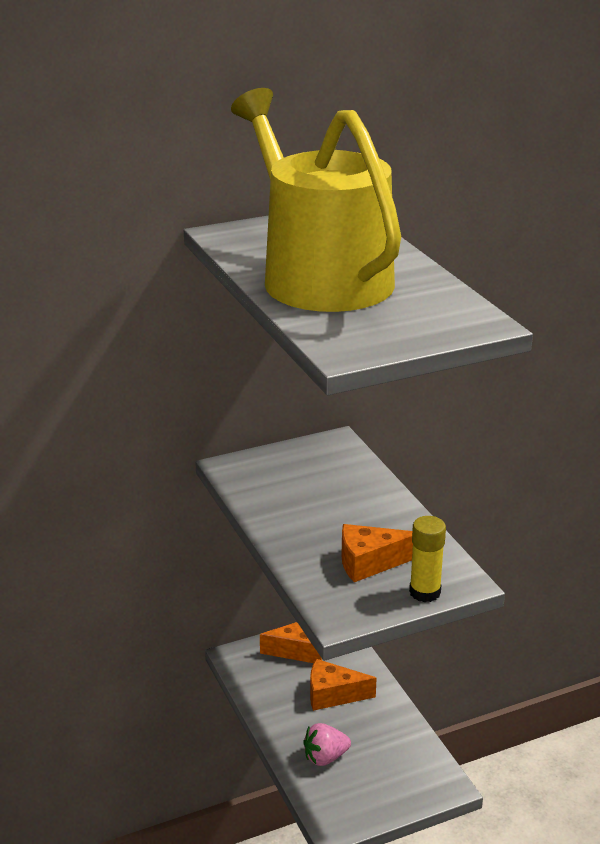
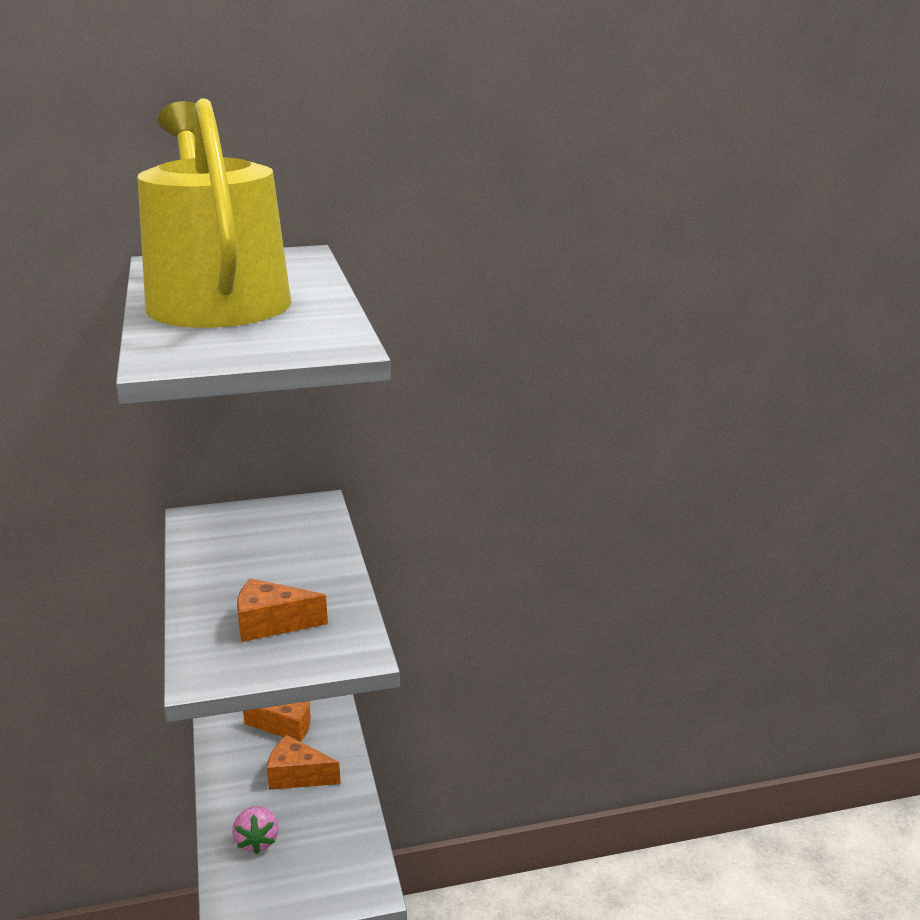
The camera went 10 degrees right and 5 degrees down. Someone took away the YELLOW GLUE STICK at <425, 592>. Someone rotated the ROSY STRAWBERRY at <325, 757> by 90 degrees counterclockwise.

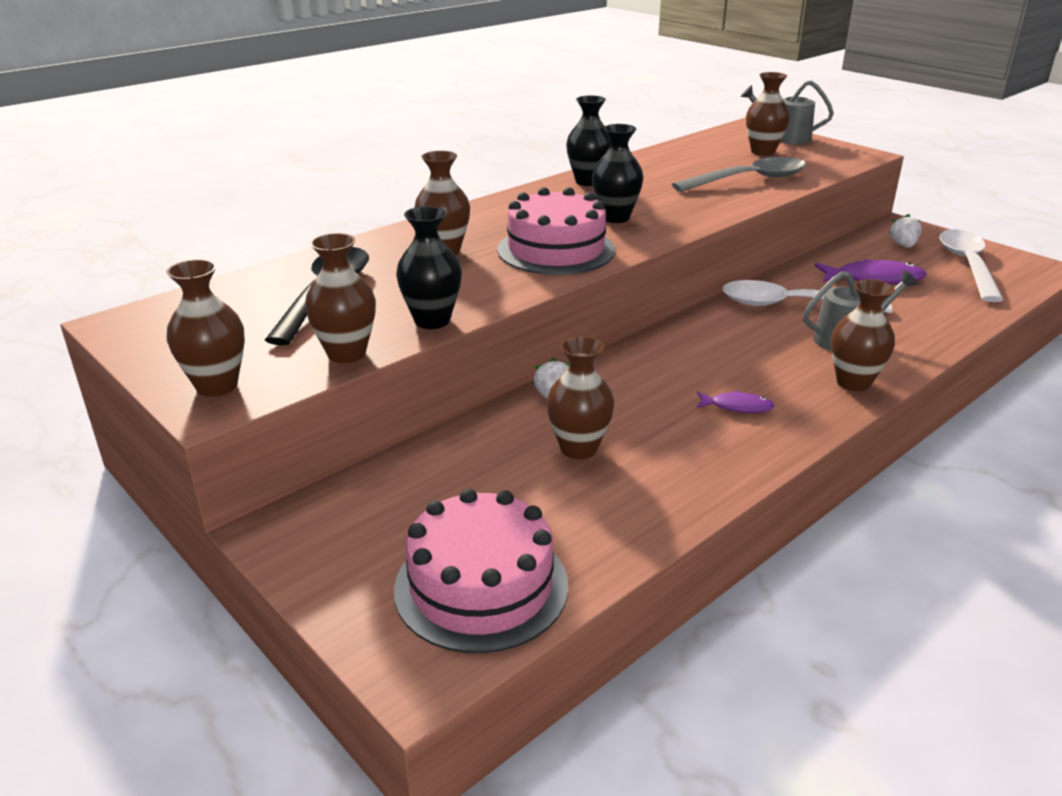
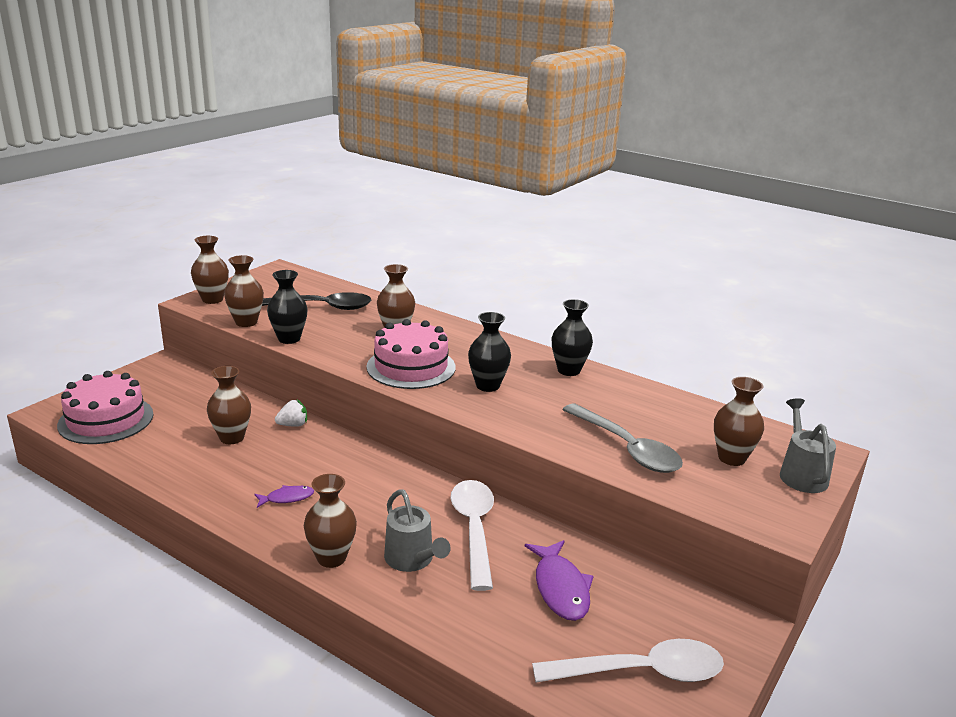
The camera went 75 degrees right and 5 degrees down. Someone took away the PURE WHITE STRAWBERRY at <903, 245>. Someone rotated the PURPLE FISH FIGURE at <737, 407> by 105 degrees counterclockwise.

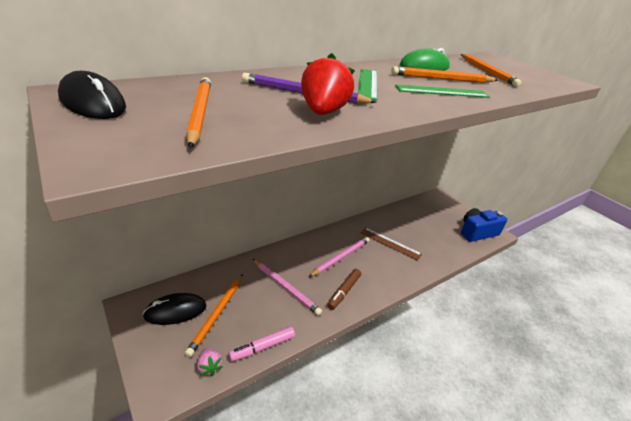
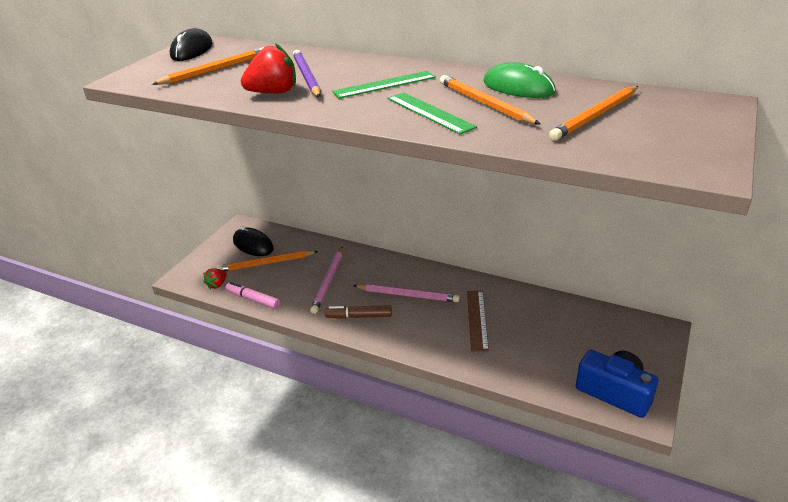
The camera went 65 degrees right and 0 degrees up. Someone repainted the ROSY STRAWBERRY at <209, 366>, which became the RED STRAWBERRY at <217, 285>.

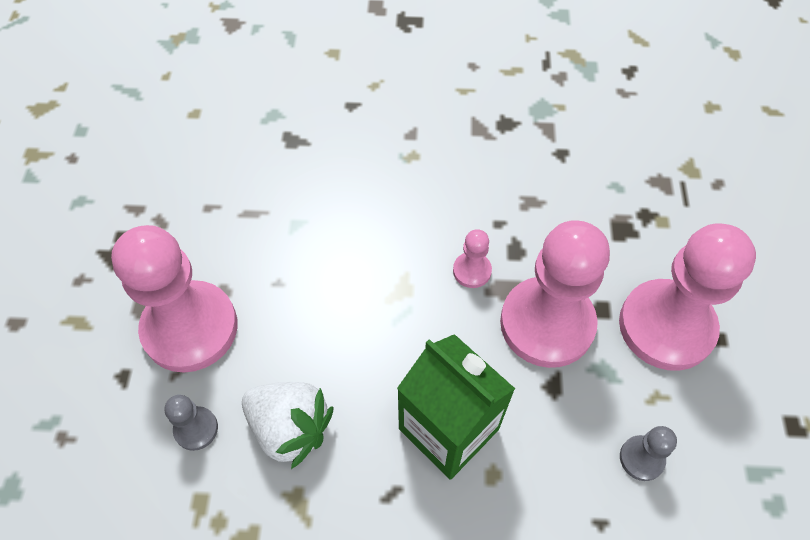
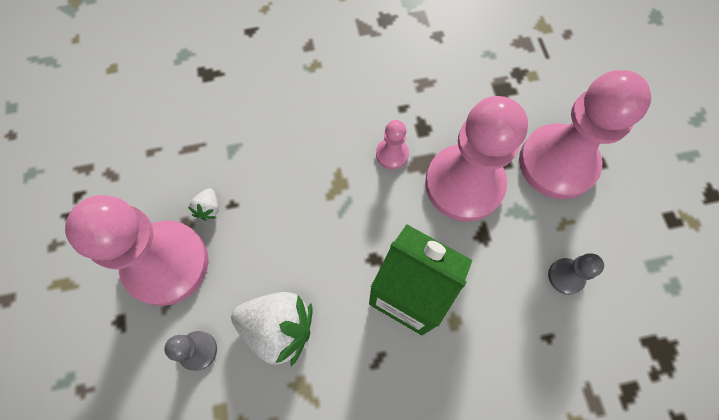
The camera went 15 degrees left and 10 degrees up. Someone put down the PURE WHITE STRAWBERRY at <209, 208>.

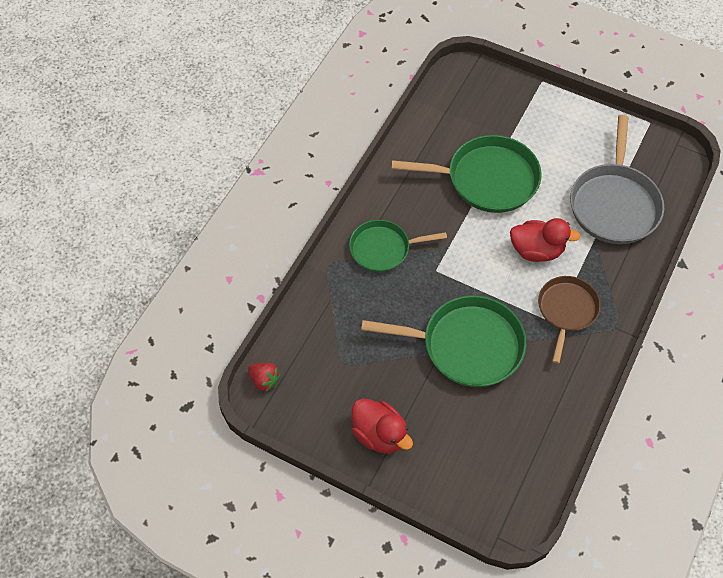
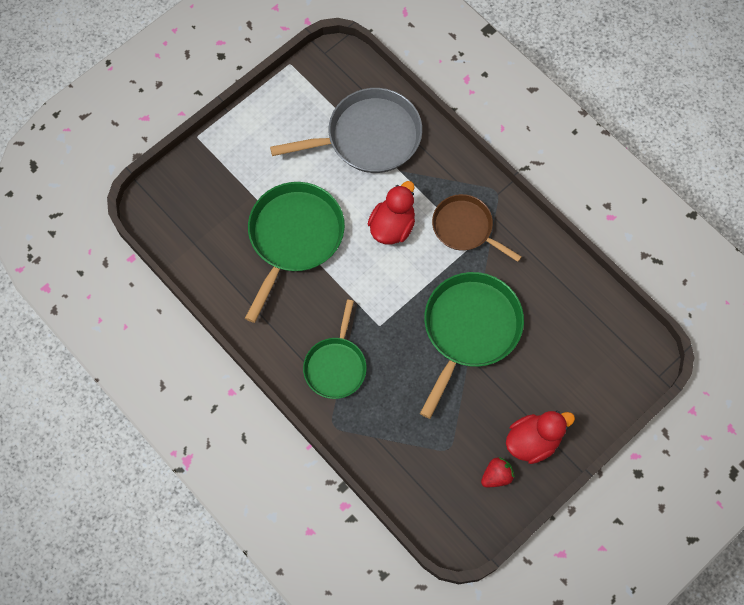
The camera went 70 degrees left and 10 degrees up. Someone carried the RED STRAWBERRY from <264, 380> to <496, 476>. Someone rotated the GREY FRYING PAN at <614, 204> by 45 degrees counterclockwise.

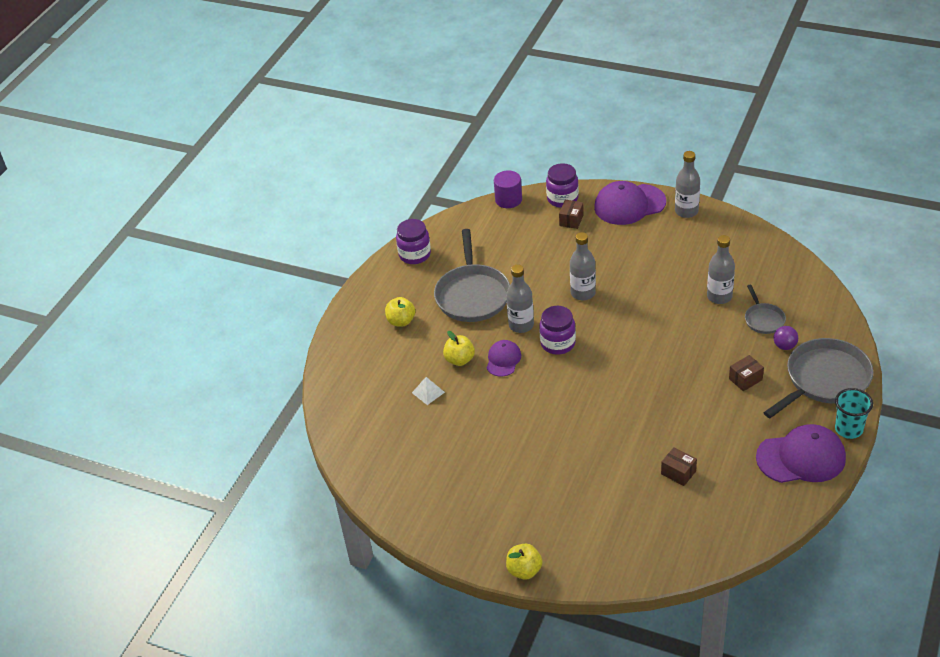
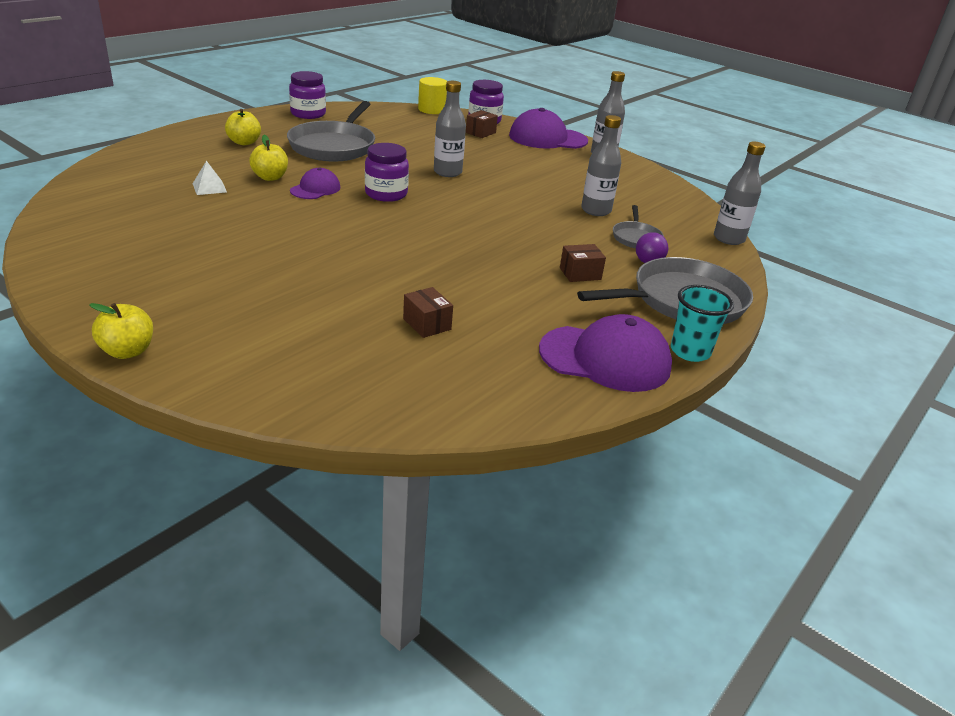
The camera went 10 degrees right and 10 degrees down. Someone carried the GREY FLASK from <521, 325> to <729, 239>. Someone repainted the PURPLE CYLINDER SHAPE at <508, 200>, which became the YELLOW CYLINDER SHAPE at <432, 110>.

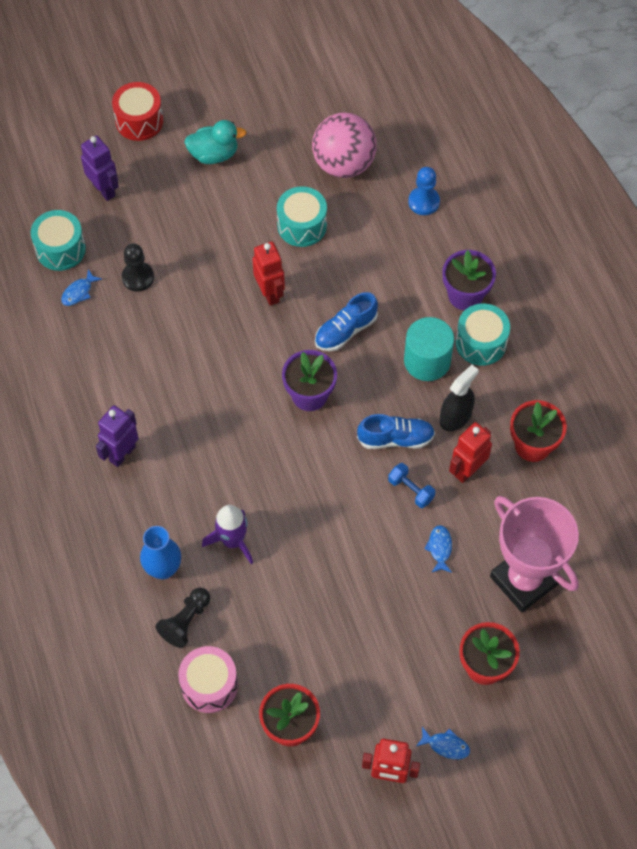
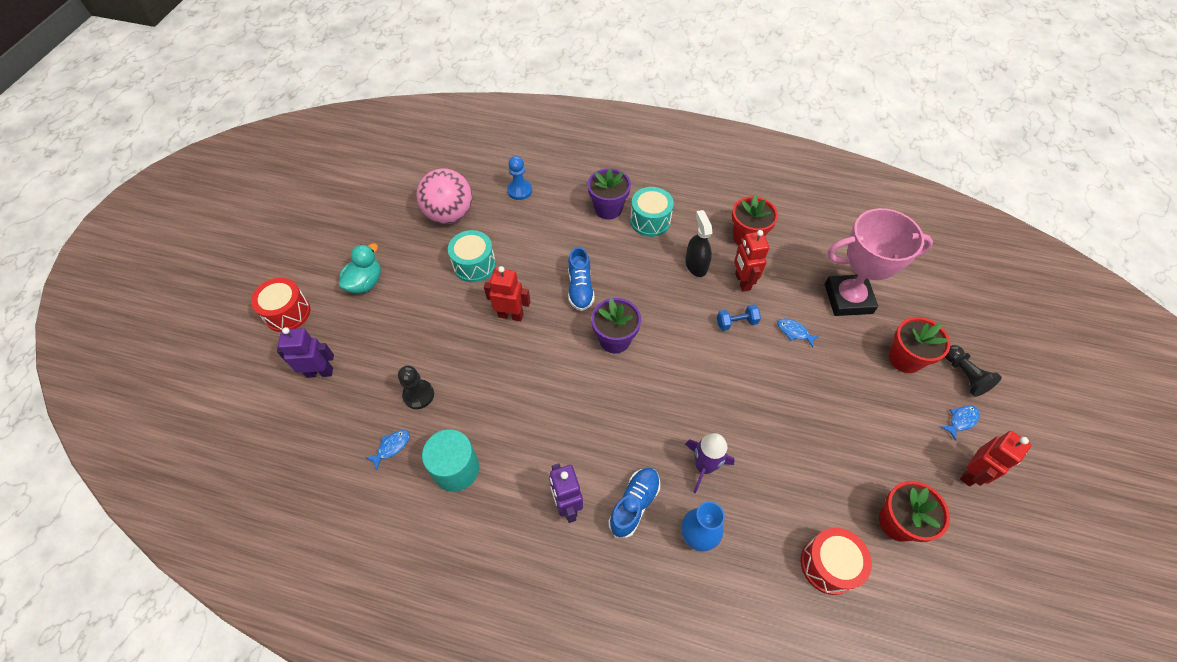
The camera went 55 degrees left and 5 degrees down. Someone took away the TURQUOISE DRUM at <60, 249>. Someone carried the BLACK PAWN from <185, 621> to <964, 375>. Someone carried the BLUE SNEAKER from <395, 438> to <634, 504>. Someone carried the TURQUOISE CYLINDER SHAPE from <427, 361> to <456, 469>. Someone repainted the ROSY DRUM at <209, 685>, which became the RED DRUM at <828, 565>. Someone rotated the BLUE FISH FIGURE at <79, 292> by 120 degrees counterclockwise.

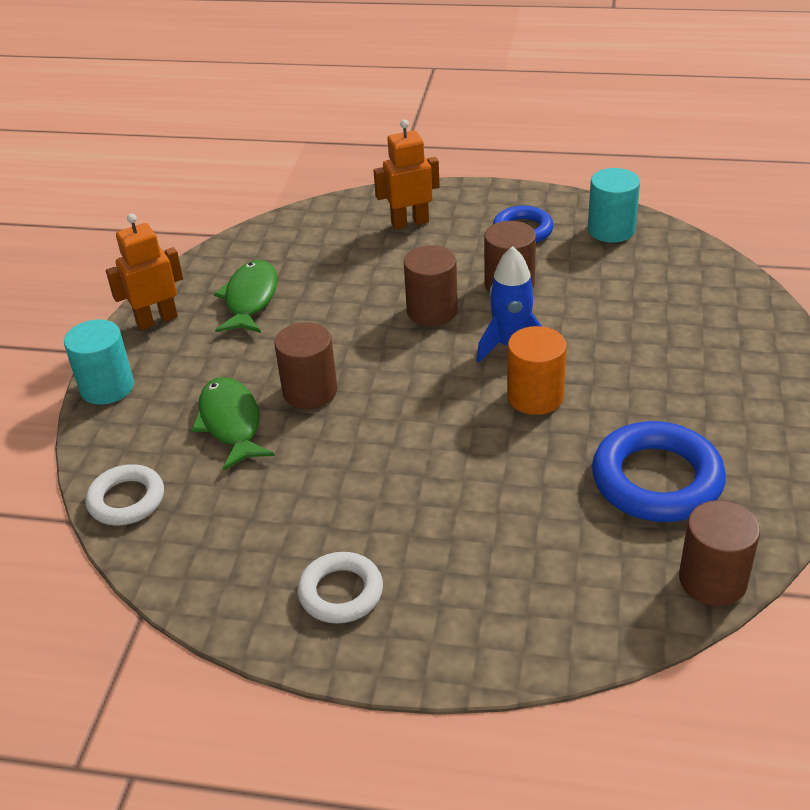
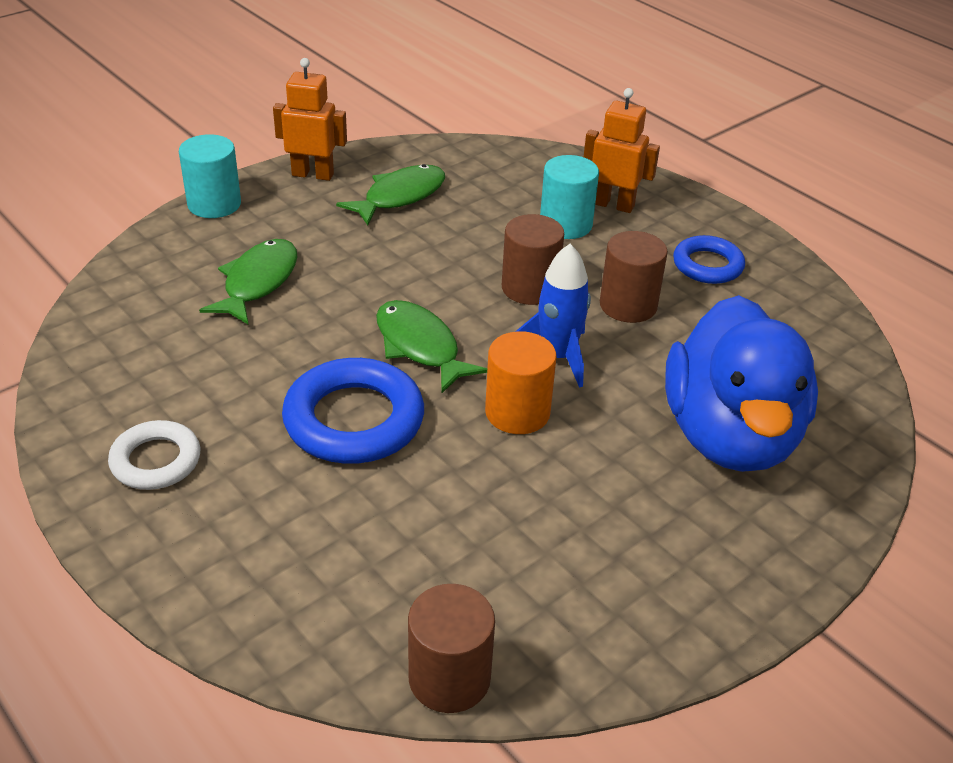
The camera went 35 degrees right and 0 degrees up. Someone took away the PURE WHITE TORUS at <126, 500>. Someone took away the RUSSET CYLINDER SHAPE at <310, 391>. Someone put down the LEAF-GREEN FISH FIGURE at <420, 346>. Someone put down the BLUE RUBBER DUCK at <730, 435>. Someone carried the TURQUOISE CYLINDER SHAPE from <611, 230> to <565, 224>. Someone carried the BLUE TORUS from <656, 480> to <354, 420>.

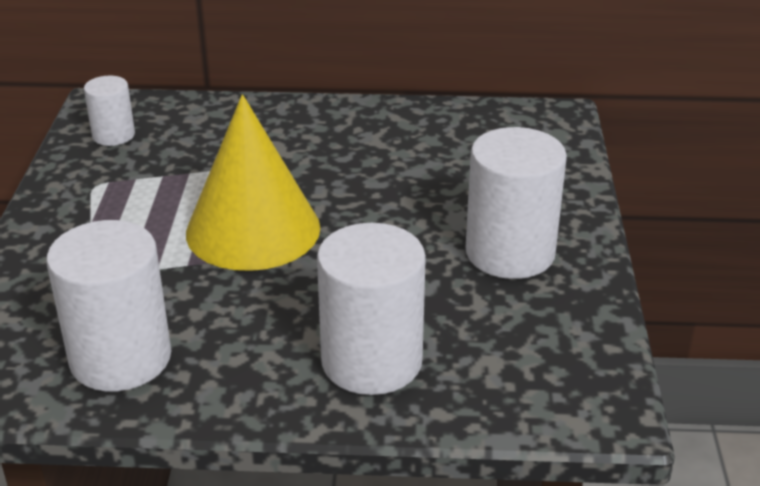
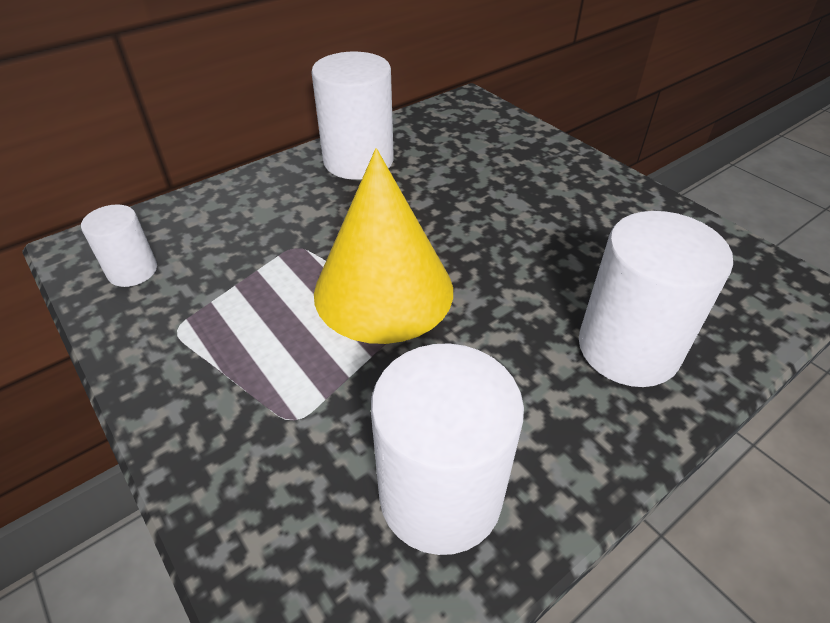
The camera went 40 degrees left and 10 degrees up. Someone carried the PURE WHITE CYLINDER SHAPE from <510, 252> to <358, 161>.

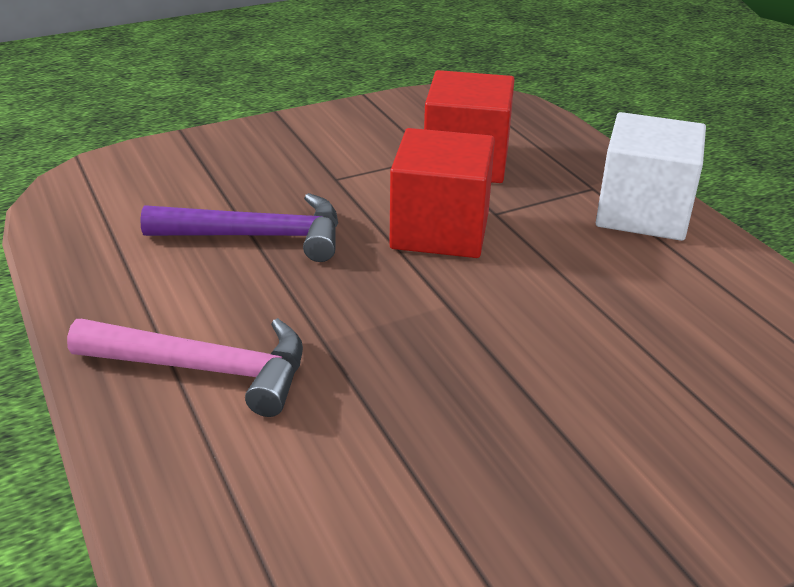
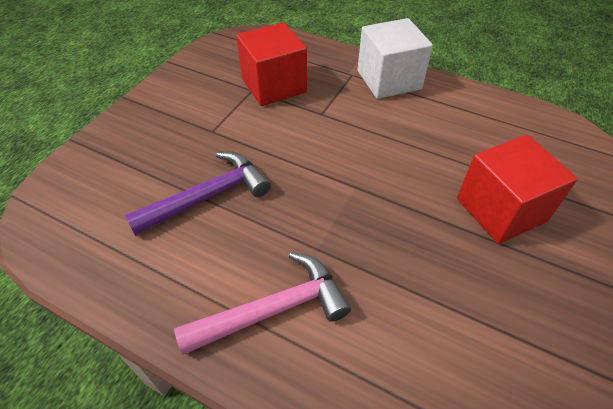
The camera went 35 degrees left and 15 degrees up. Someone carried the RED CUBE from <440, 230> to <501, 210>.

